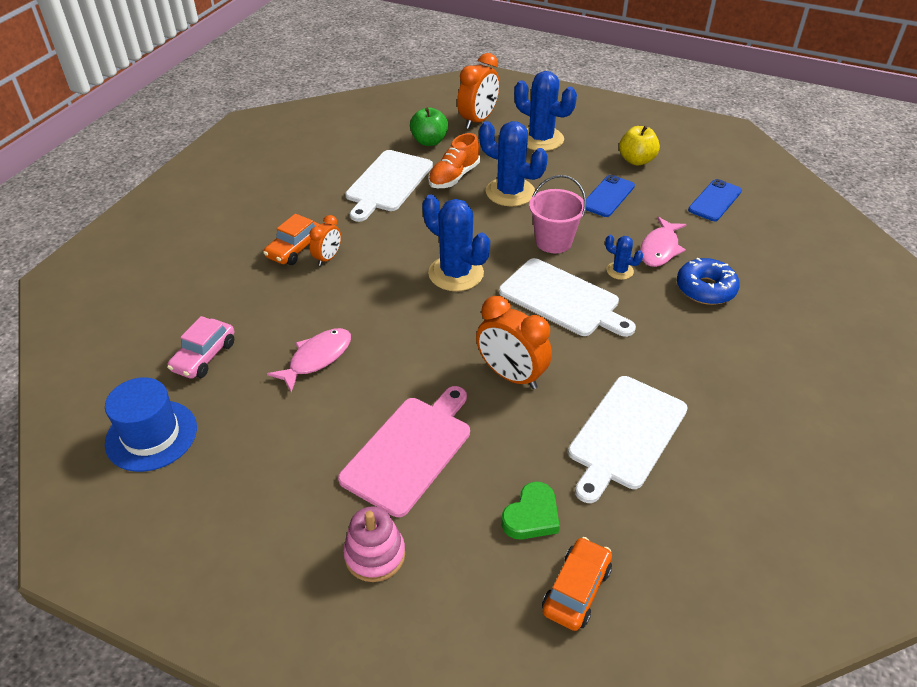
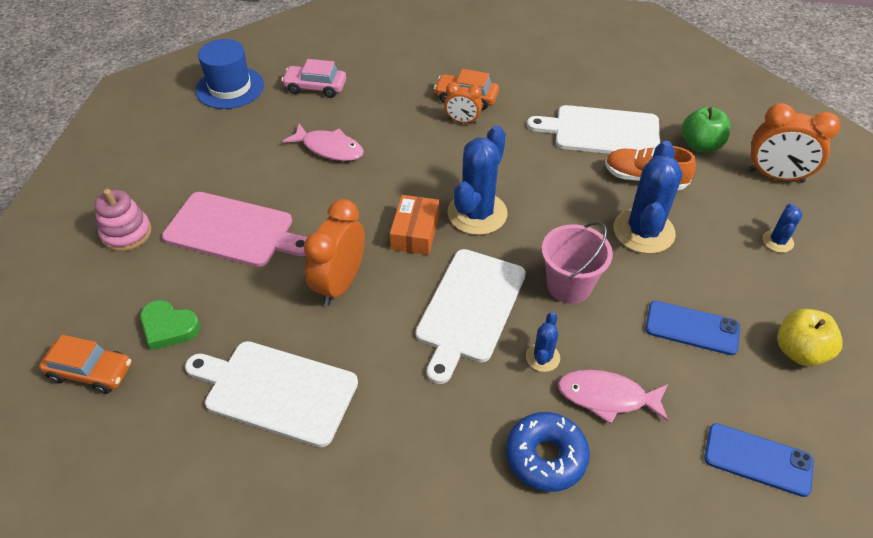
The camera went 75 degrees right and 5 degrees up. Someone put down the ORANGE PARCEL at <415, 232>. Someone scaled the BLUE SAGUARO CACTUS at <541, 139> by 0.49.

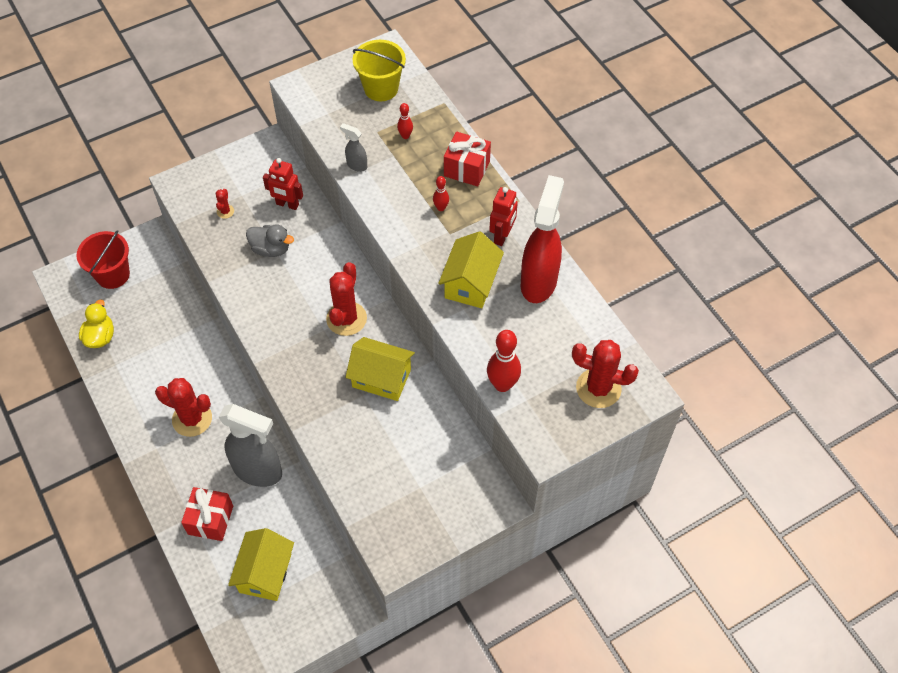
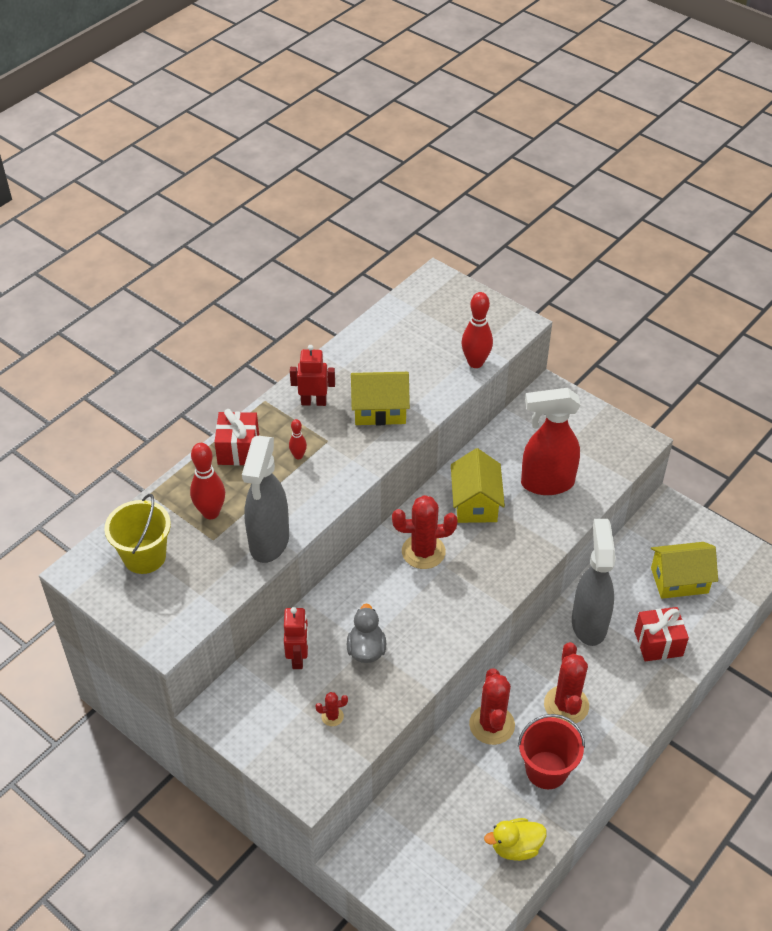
The camera went 110 degrees left and 10 degrees down. Someone carried the RED PAIL from <113, 275> to <546, 770>. Someone carried the RED SPRAYER from <539, 281> to <546, 483>. Someone carried the RED SAGUARO CACTUS from <598, 388> to <492, 725>. Someone scaled the GREY SPRAYER at <356, 165> by 2.26. Someone scaled the RED SKITTLE at <405, 136> by 1.87.

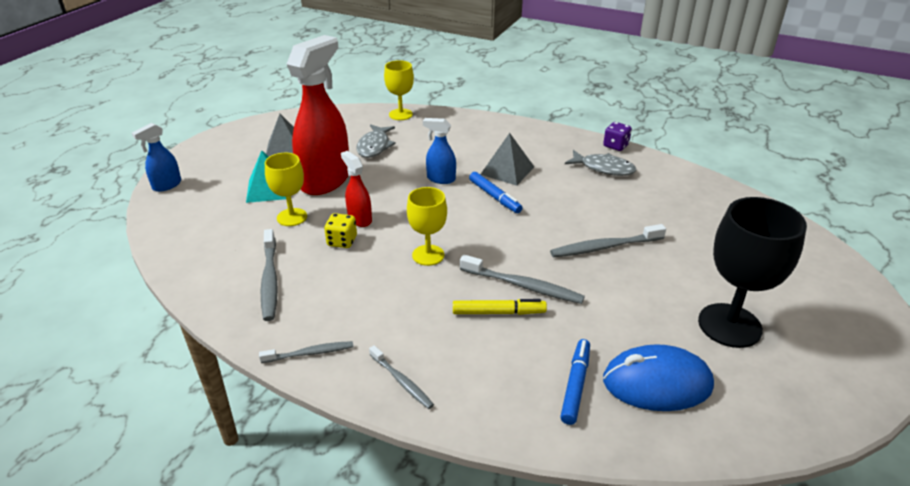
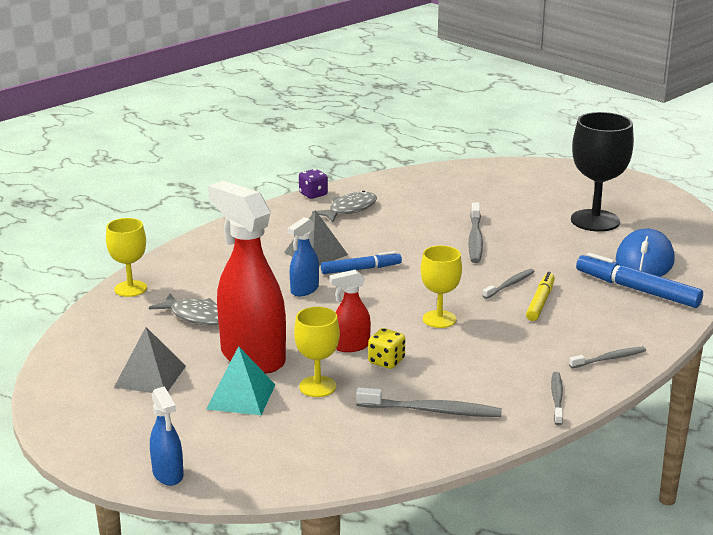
The camera went 70 degrees left and 10 degrees down. Someone scaled the GREY TOOTH BRUSH at <522, 285> by 0.63. Someone scaled the BLUE MARKER PEN at <575, 385> by 1.55.

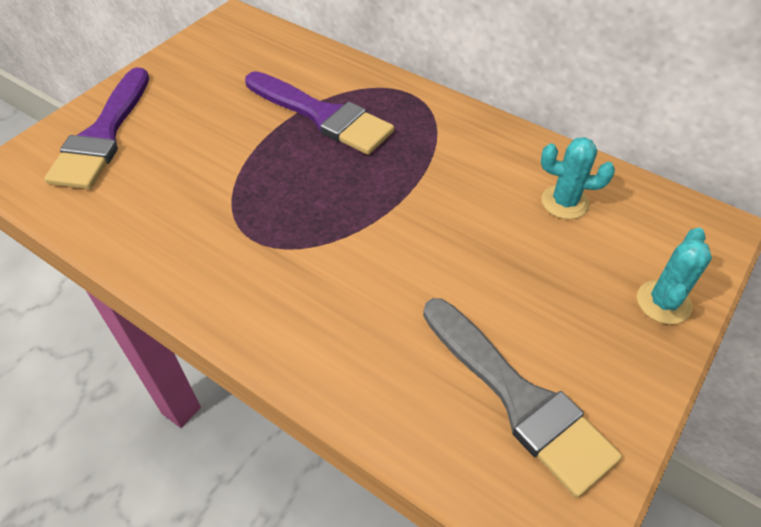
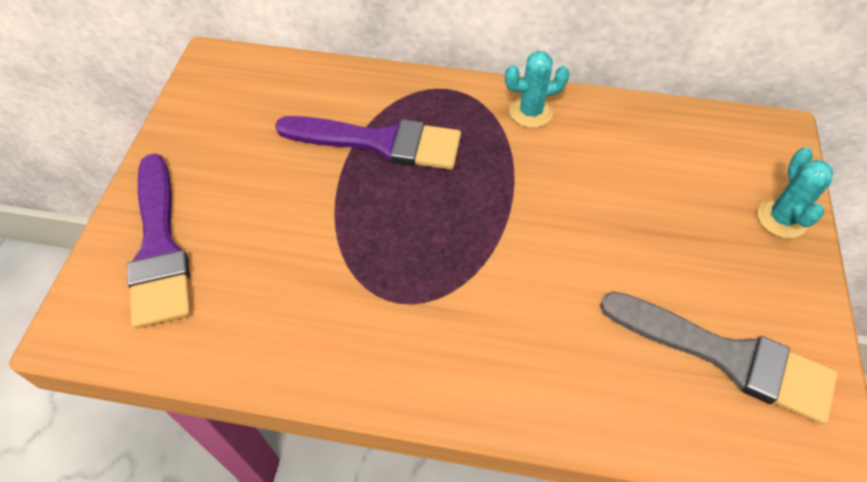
The camera went 25 degrees left and 5 degrees up. Someone carried the TURQUOISE SAGUARO CACTUS from <564, 202> to <530, 112>.

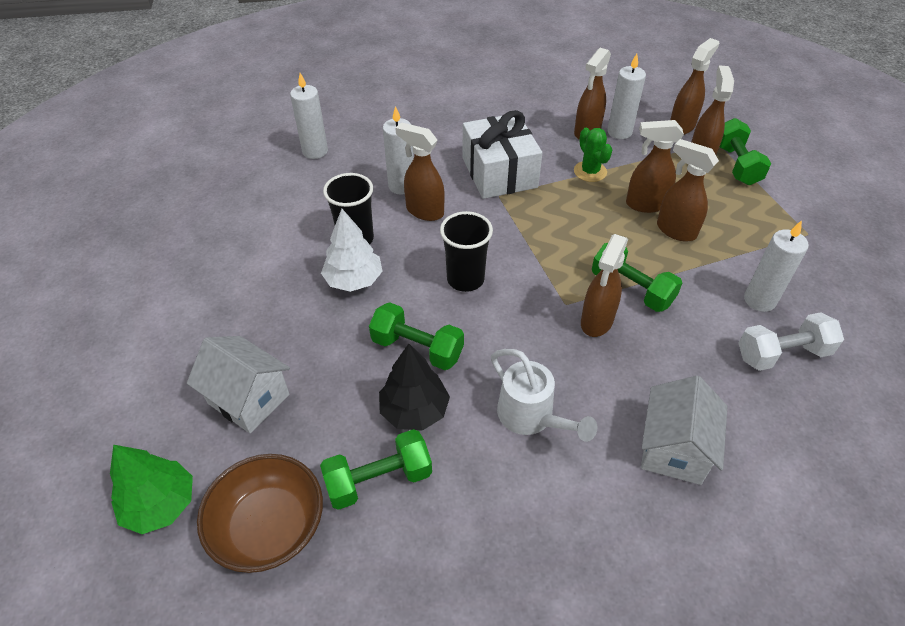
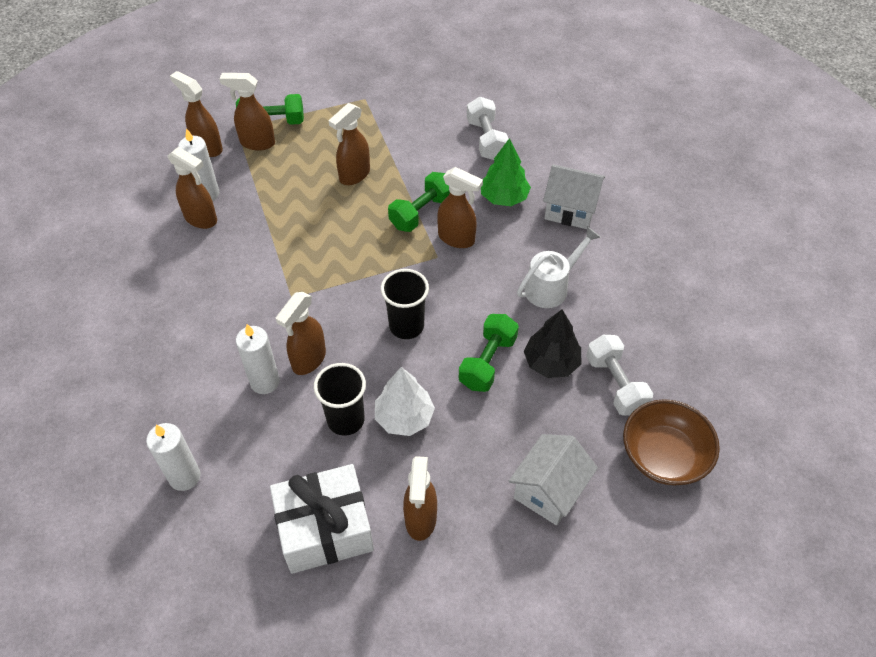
The camera went 90 degrees left and 5 degrees up. Someone took away the LEAF-GREEN SAGUARO CACTUS at <590, 171>. Someone took away the PURE WHITE CANDLE at <759, 300>. Someone carried the LEAF-GREEN TOY TREE from <161, 504> to <504, 197>. Someone carried the PURE WHITE PRESENT from <499, 173> to <325, 529>. Someone carried the RUSSET SPRAYER from <645, 204> to <420, 519>. Someone repainted the LEAF-GREEN HAND WEIGHT at <379, 480>, which became the PURE WHITE HAND WEIGHT at <615, 384>.

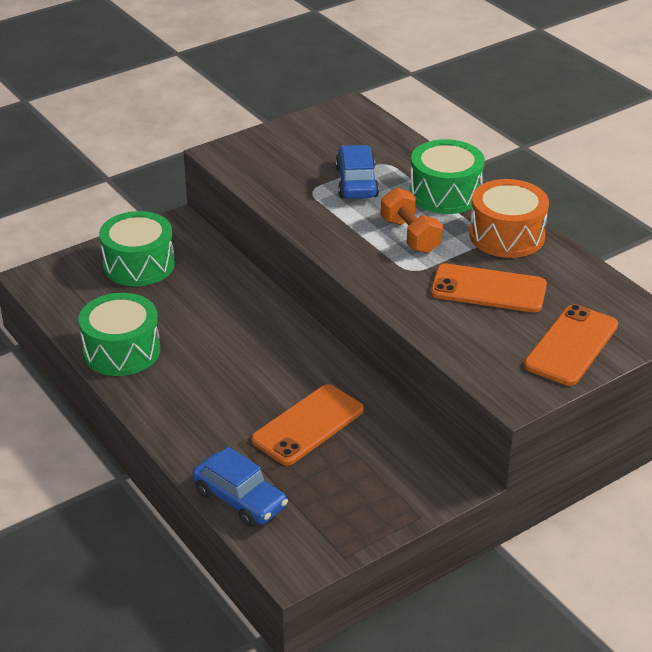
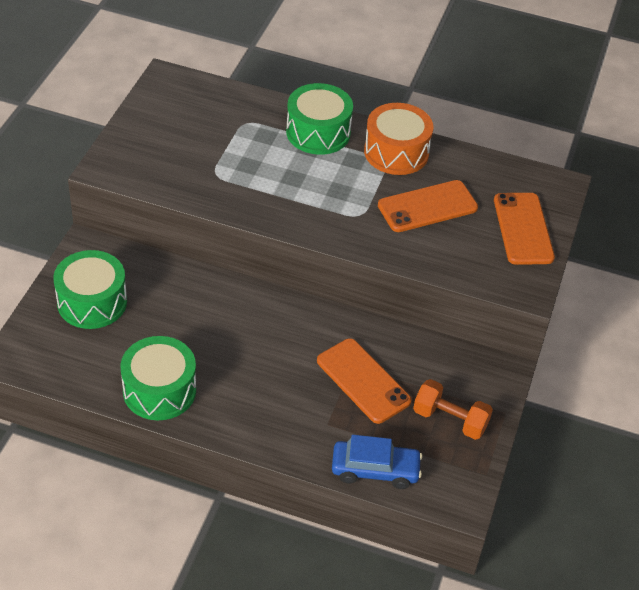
The camera went 40 degrees left and 10 degrees up. Someone took away the BLUE AUTOMOBILE at <356, 182>. Someone carried the ORANGE HAND WEIGHT from <410, 236> to <450, 420>. Someone rotated the ORANGE SMARTPHONE at <308, 425> by 45 degrees counterclockwise.

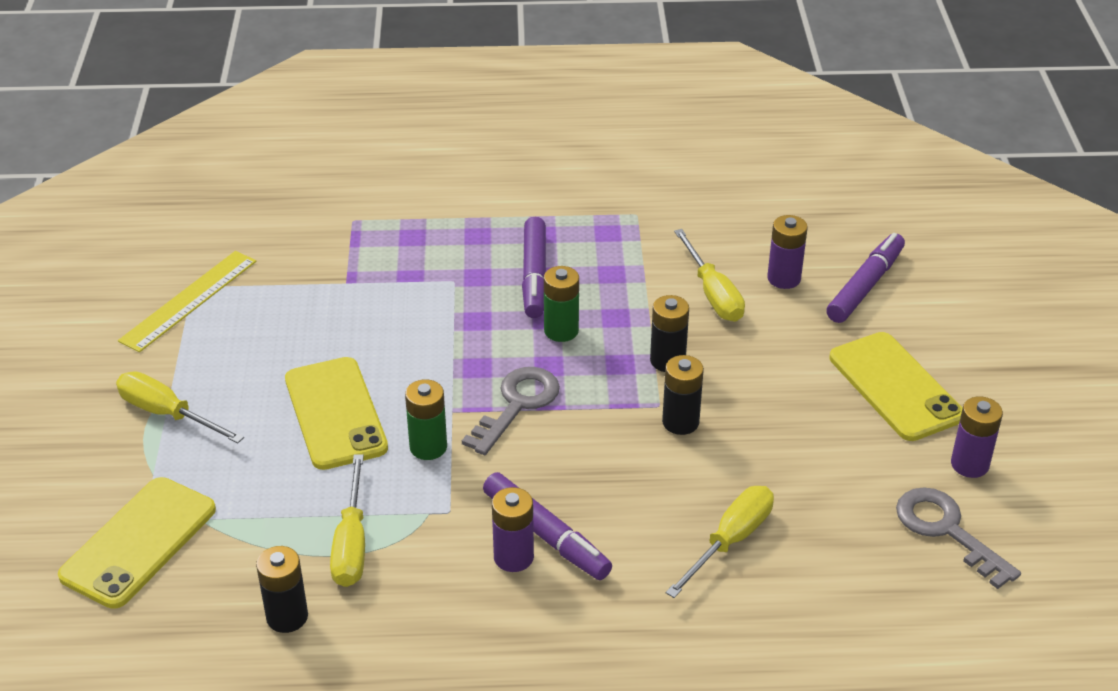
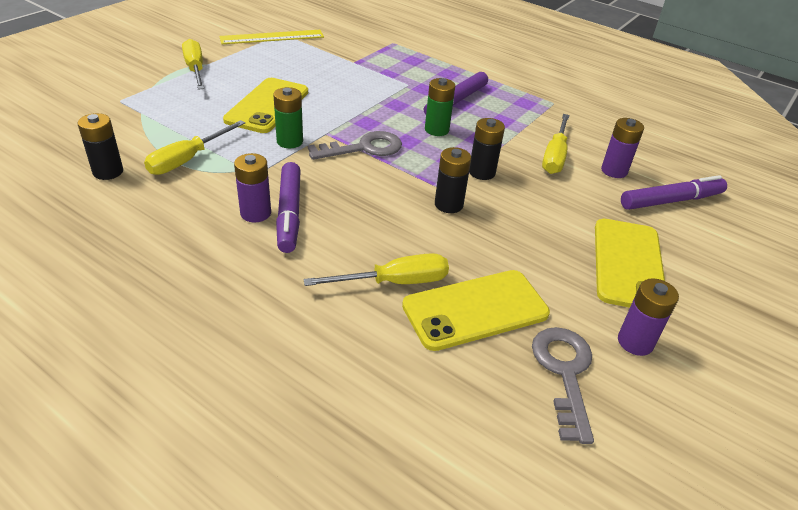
The camera went 35 degrees right and 0 degrees up. Someone carried the YELLOW SMARTPHONE from <139, 542> to <475, 310>.

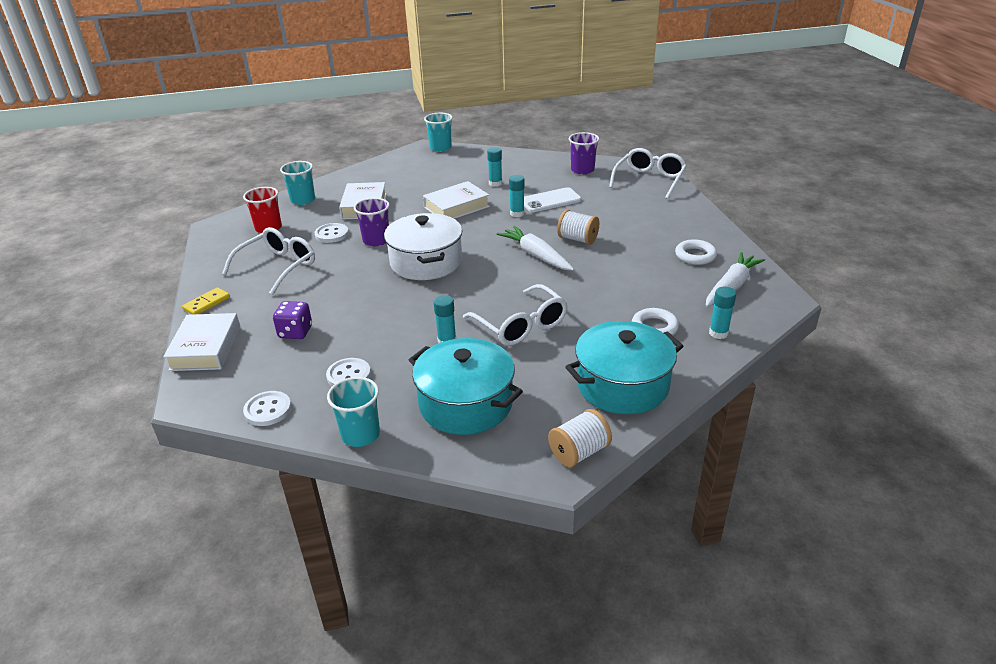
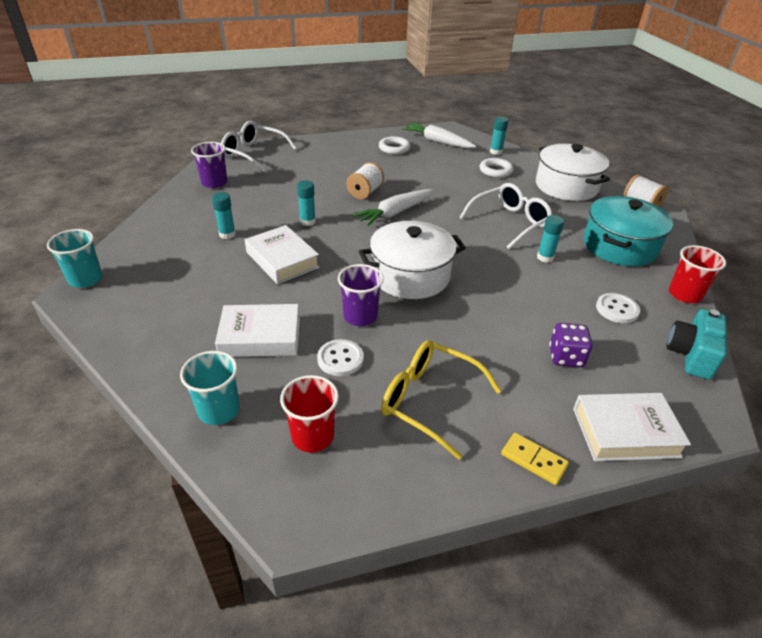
The camera went 95 degrees left and 5 degrees up. Someone took away the PURE WHITE SMARTPHONE at <550, 200>. Someone swapped the PURE WHITE BUTTON at <268, 410> for the TURQUOISE CAMERA at <691, 355>. Someone repainted the PURE WHITE SPECTACLES at <278, 266>, which became the YELLOW SPECTACLES at <429, 400>. Someone repainted the TURQUOISE TUMBLER at <360, 435>, which became the RED TUMBLER at <684, 294>. Someone repainted the TURQUOISE POT at <622, 385>, which became the PURE WHITE POT at <566, 186>.

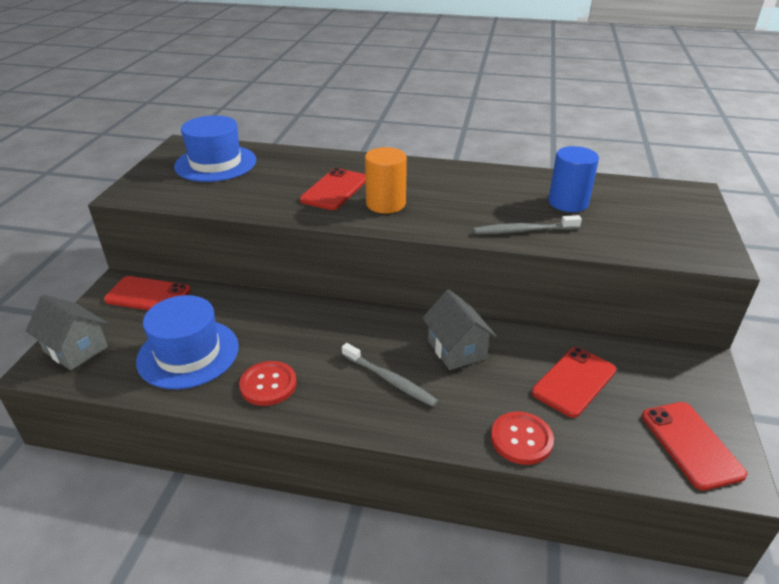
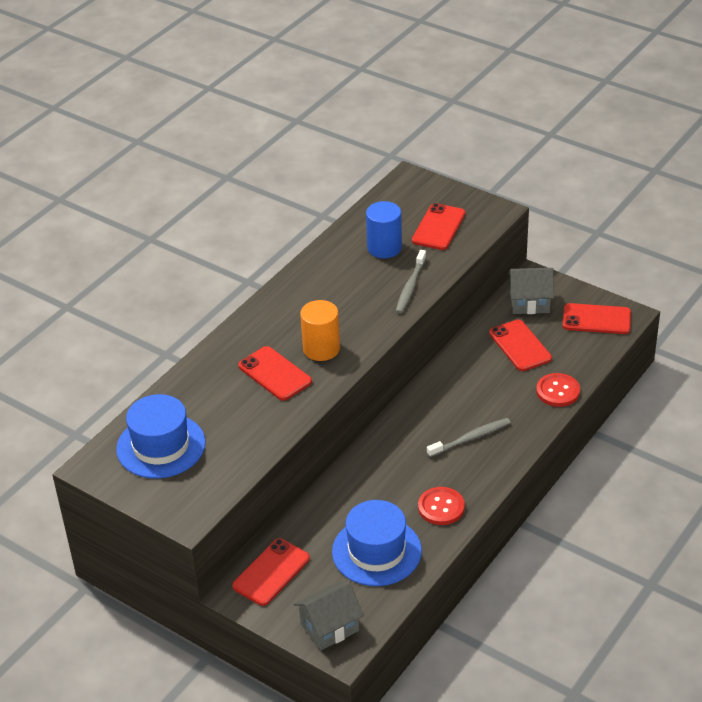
The camera went 65 degrees left and 5 degrees up. Someone put down the RED SMARTPHONE at <439, 227>. Someone carried the GREY COTTAGE from <456, 349> to <529, 303>.

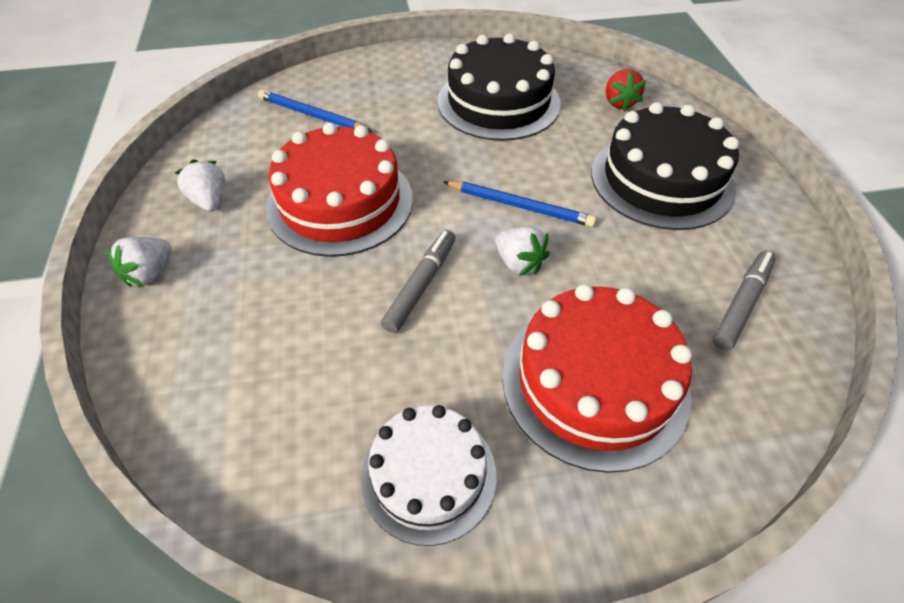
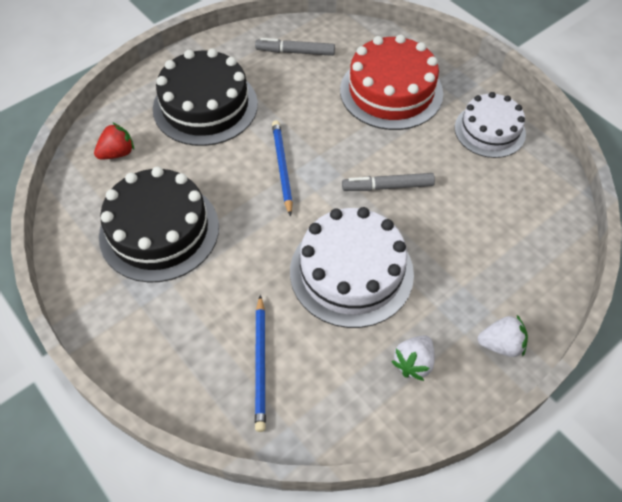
The camera went 120 degrees left and 5 degrees up. Someone took away the PURE WHITE STRAWBERRY at <519, 263>. Someone repainted the RED CAKE at <340, 202>, which became the PURE WHITE CAKE at <351, 272>.

